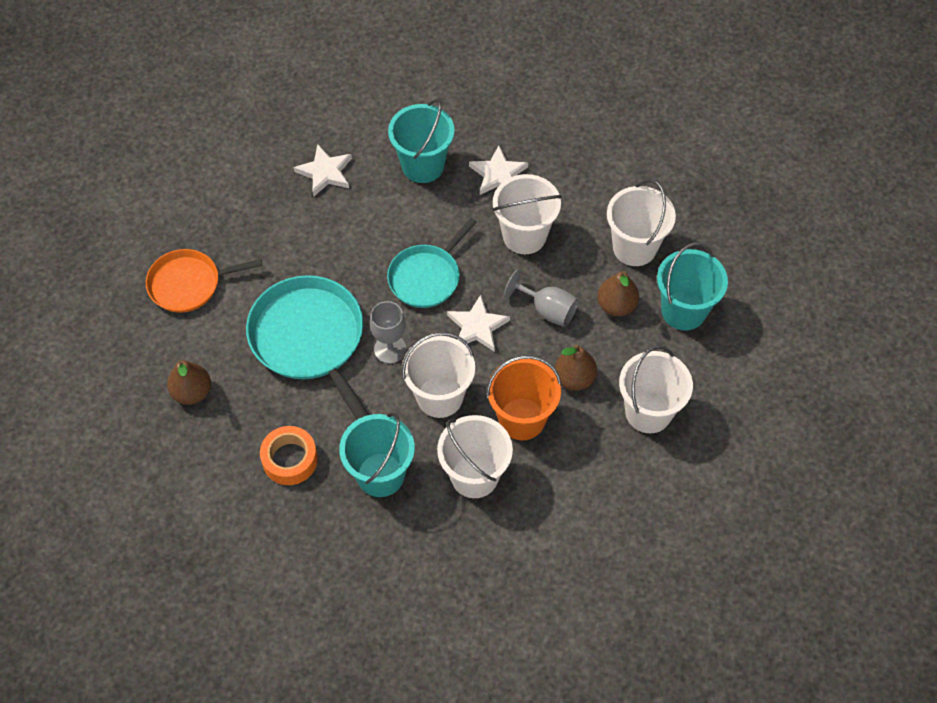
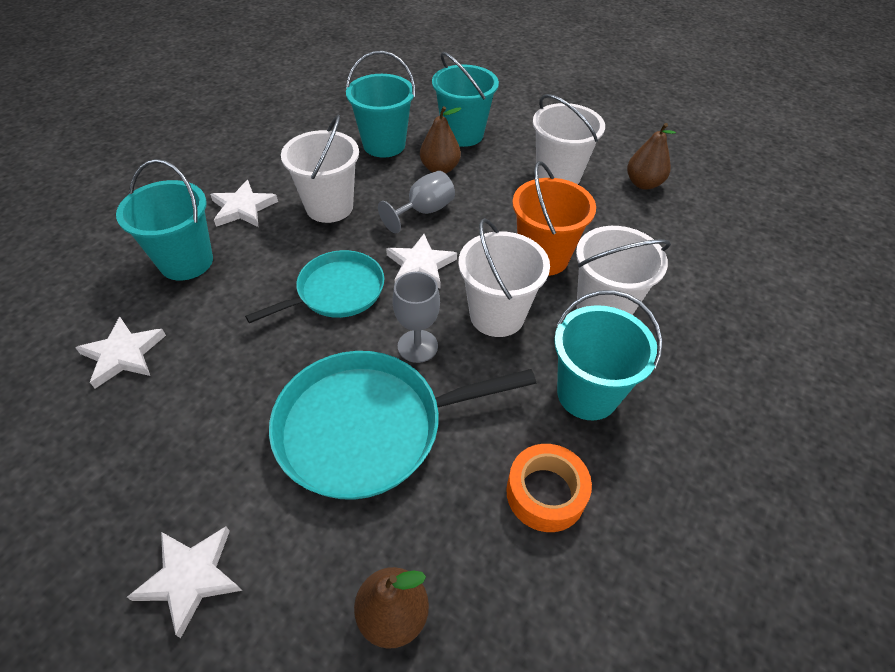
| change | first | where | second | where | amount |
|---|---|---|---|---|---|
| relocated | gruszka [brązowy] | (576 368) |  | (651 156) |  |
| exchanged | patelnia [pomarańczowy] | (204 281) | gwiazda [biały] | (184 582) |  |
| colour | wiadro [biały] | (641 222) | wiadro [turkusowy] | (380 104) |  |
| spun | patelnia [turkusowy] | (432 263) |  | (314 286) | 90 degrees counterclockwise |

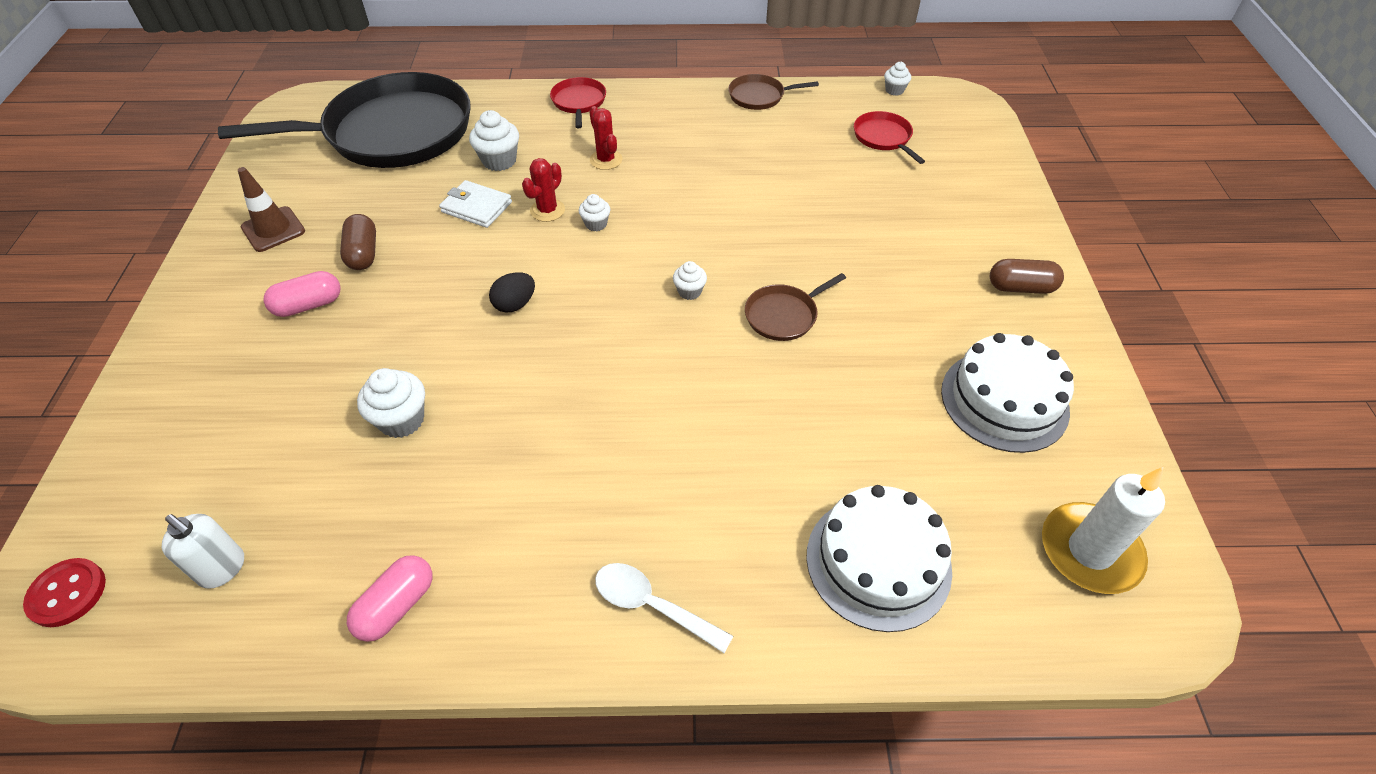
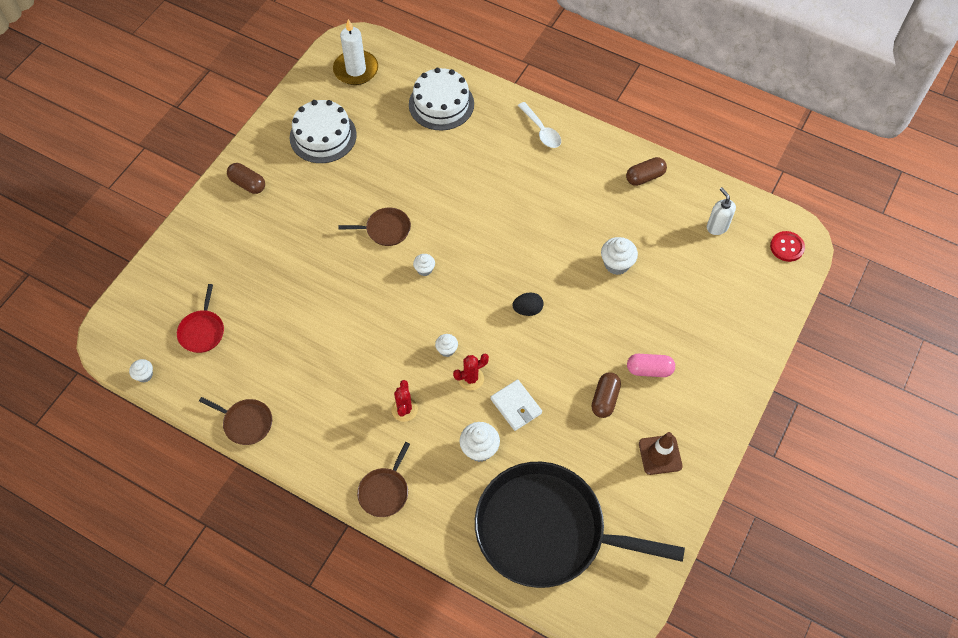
| change | first | where | second | where | amount |
|---|---|---|---|---|---|
| colour | kapsułka [różowy] | (390 598) | kapsułka [brązowy] | (646 171) |  |
| colour | patelnia [czerwony] | (578 102) | patelnia [brązowy] | (383 479) |  |

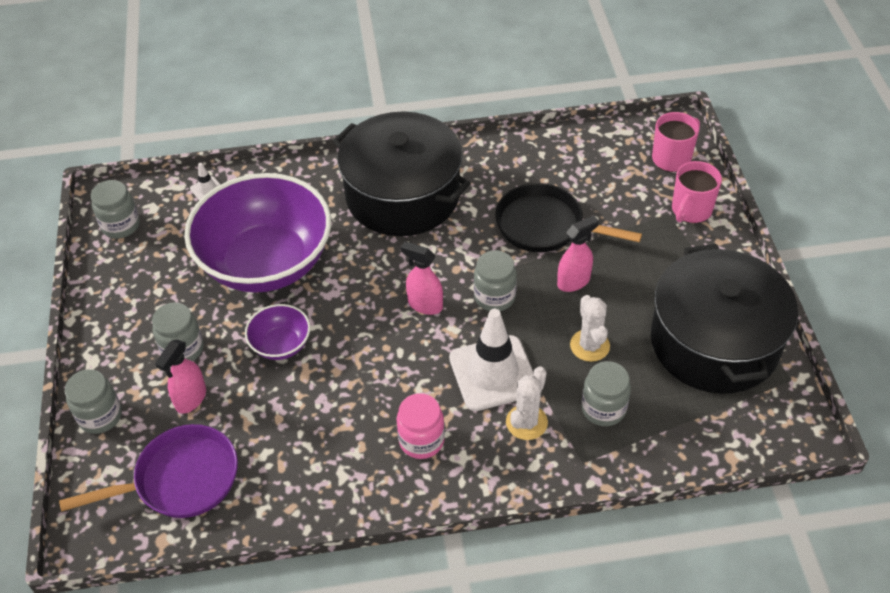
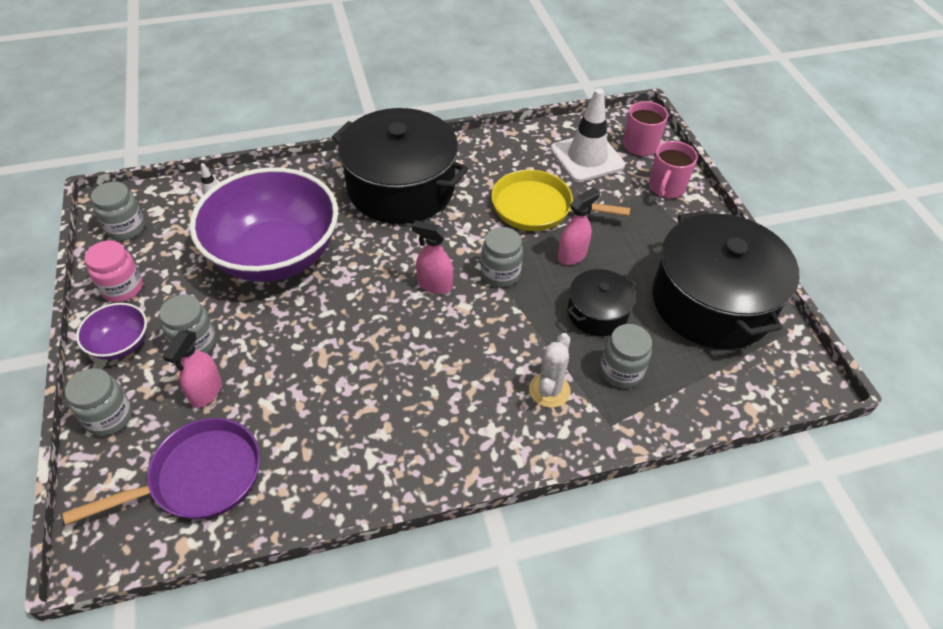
| change | first | where | second | where | amount |
|---|---|---|---|---|---|
| relocated | miska [fioletowy] | (277 332) |  | (111 331) |  |
| relocated | słoik [różowy] | (420 426) |  | (114 271) |  |
| relocated | pachołek [biały] | (491 360) |  | (587 135) |  |
| exchanged | kaktus [biały] | (590 328) | garnek [czarny] | (601 302) |  |
| colour | patelnia [czarny] | (568 217) | patelnia [żółty] | (560 200) |  |

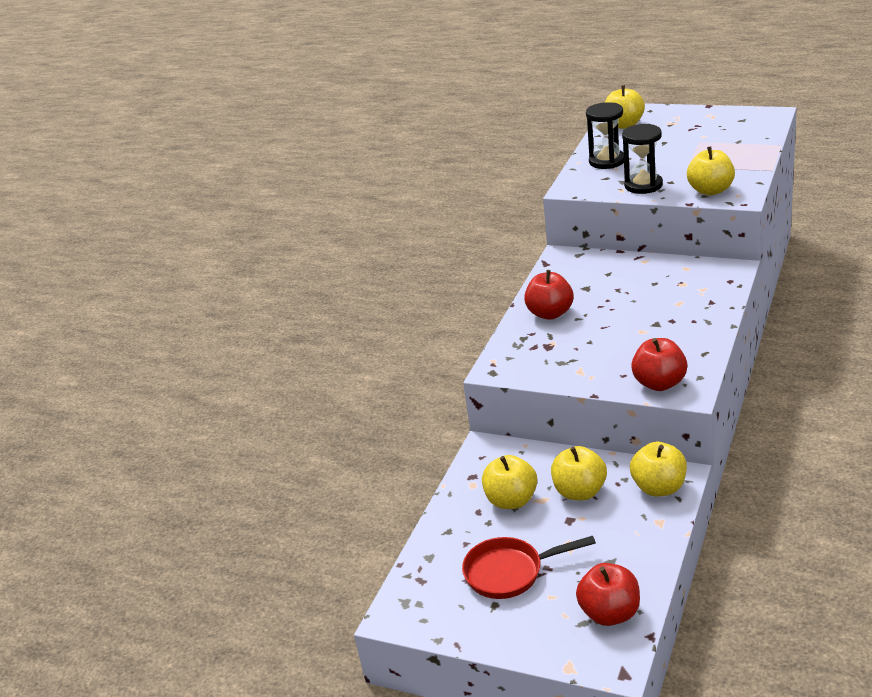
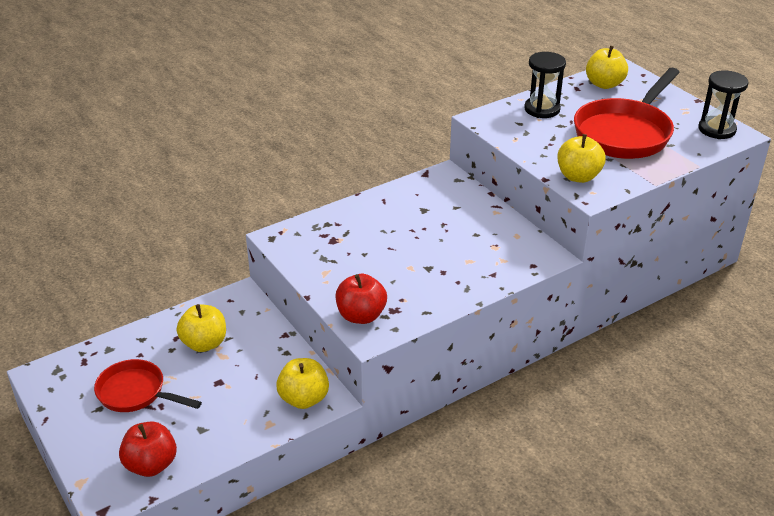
| change | first | where | second | where | amount |
|---|---|---|---|---|---|
| missing | jabłko [czerwony] | (548 295) |  |  |  |
| missing | jabłko [żółty] | (579 473) |  |  |  |
| appeared |  |  | patelnia [czerwony] | (627 113) |  |
| relocated | klepsydra [czarny] | (642 159) |  | (723 105) |  |

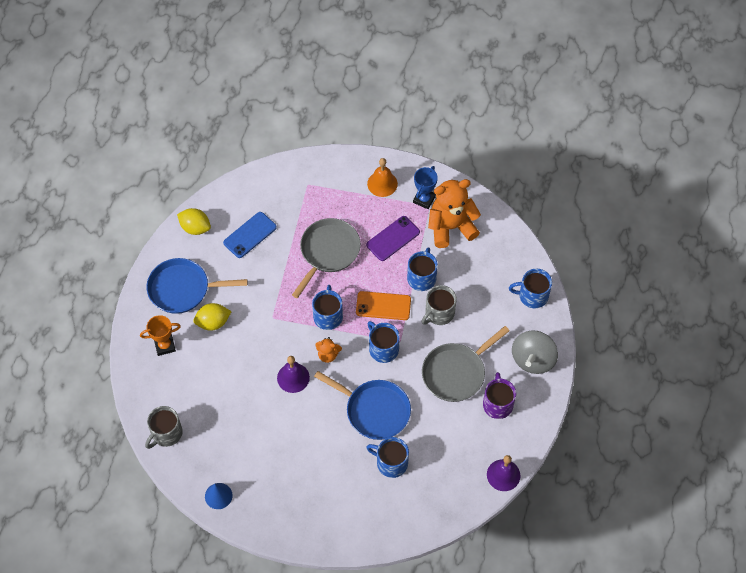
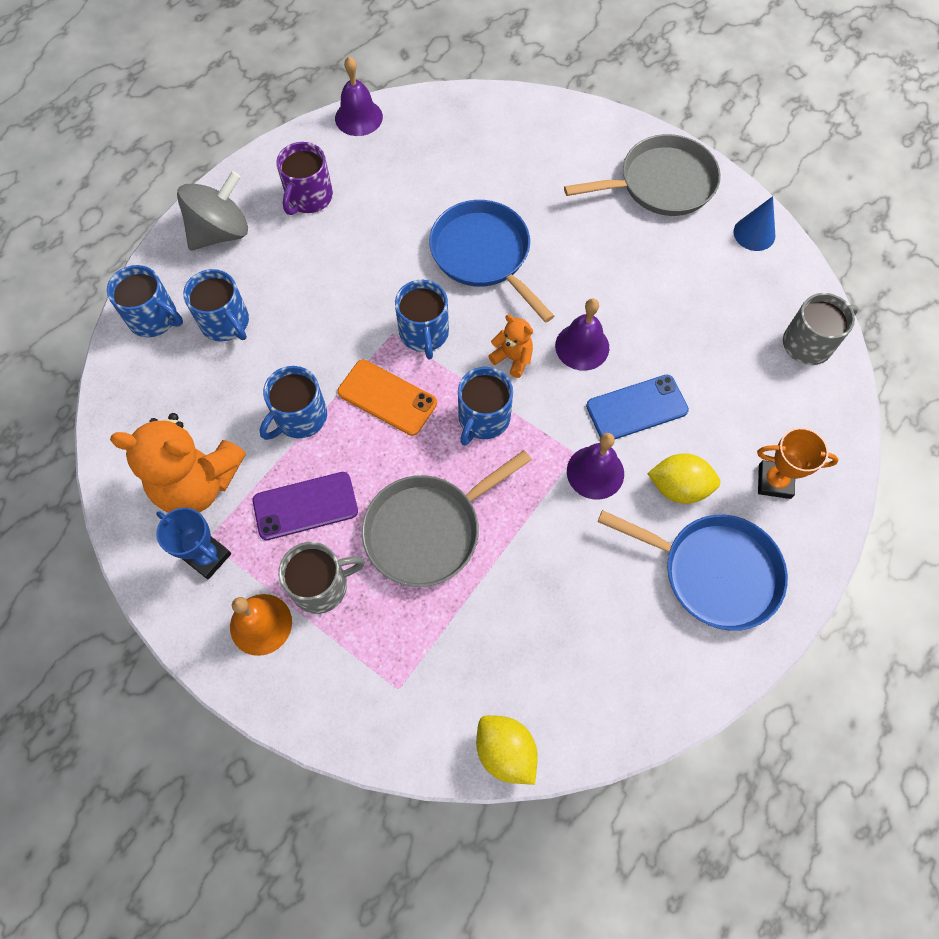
| change | first | where | second | where | amount |
|---|---|---|---|---|---|
| appeared |  |  | dzwonek [fioletowy] | (595 466) |  |
| relocated | cytryna [żółty] | (194 221) |  | (507 750) |  |
| relocated | telefon [niebieski] | (250 235) |  | (637 407) |  |
| relocated | kubek [niebieski] | (387 457) |  | (216 305) |  |
| relocated | kubek [szary] | (439 305) |  | (321 578) |  |
| relocated | patelnia [szary] | (466 364) |  | (642 175) |  |
| spun | puchar [niebieski] | (425 187) |  | (193 543) | 75 degrees clockwise |

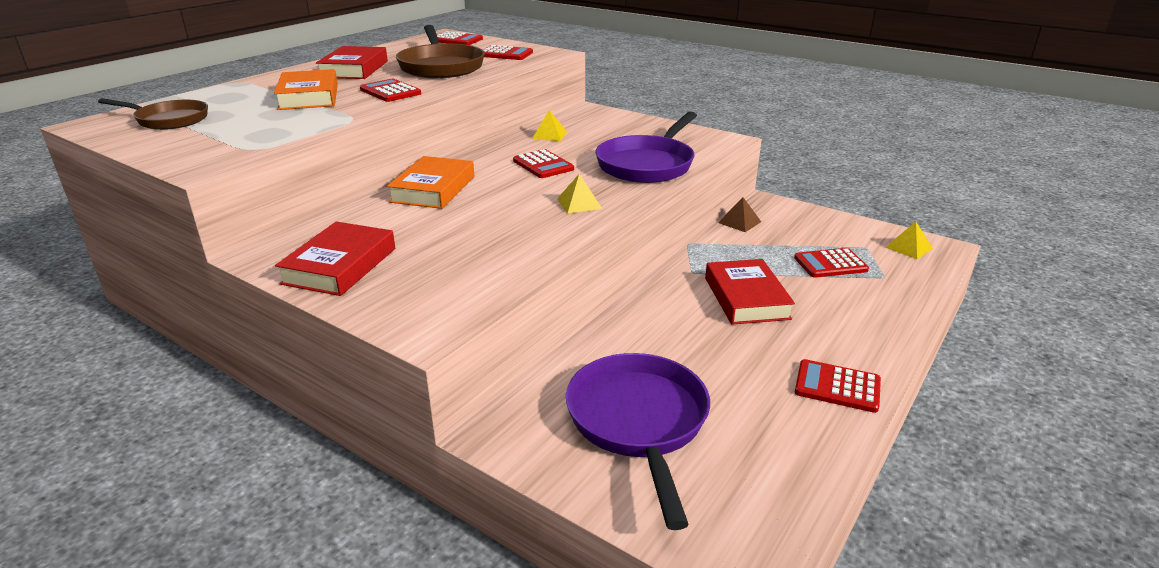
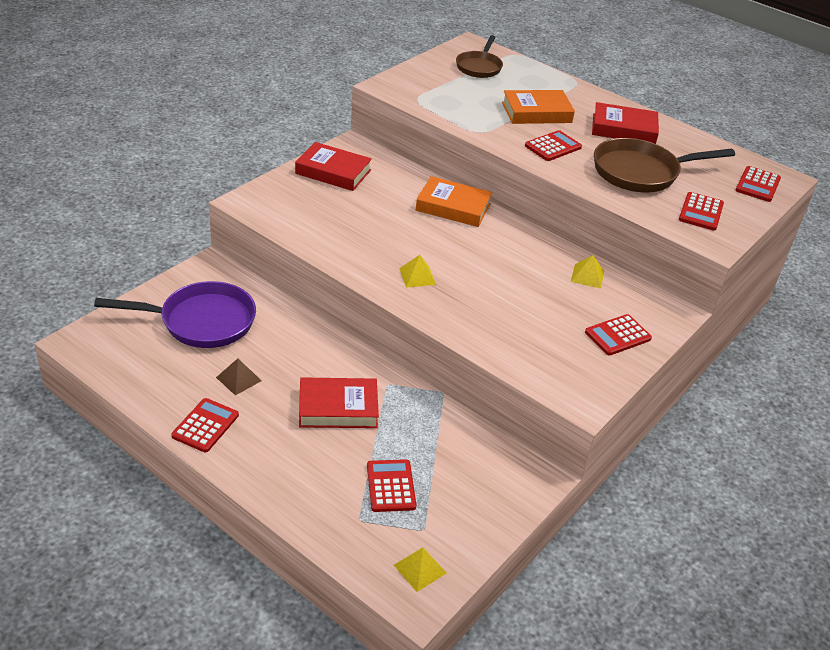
| change | first | where | second | where | amount |
|---|---|---|---|---|---|
| missing | patelnia [fioletowy] | (646 147) |  |  |  |
| relocated | kalkulator [czerwony] | (543 163) |  | (618 335) |  |
| relocated | piramida [brązowy] | (739 214) |  | (239 376) |  |

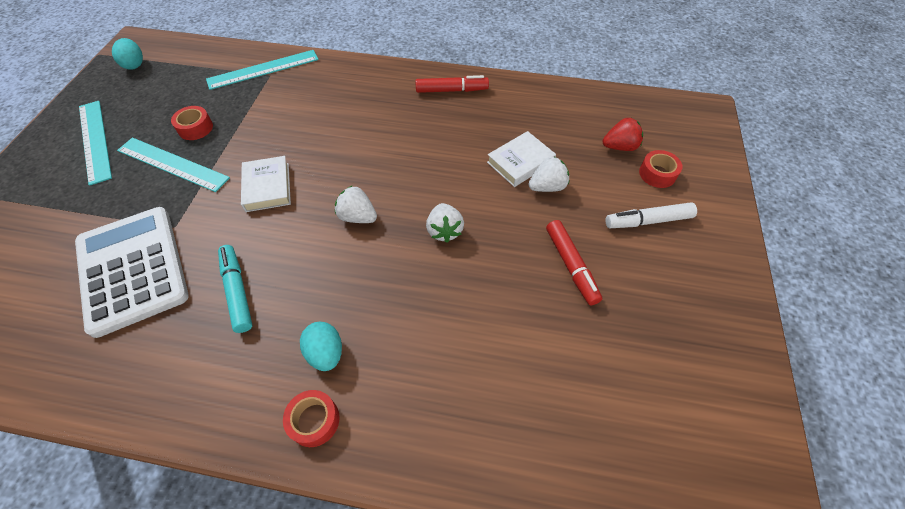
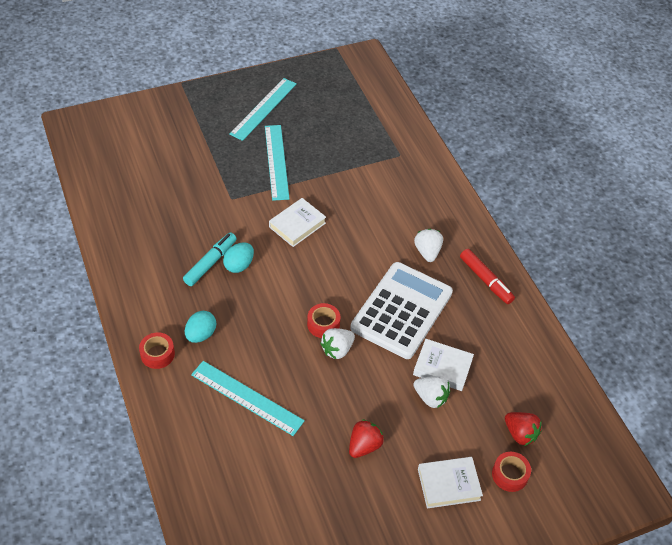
| change | first | where | second | where | amount |
|---|---|---|---|---|---|
| relocated | kalkulator [biały] | (132 272) |  | (401 310) |  |
| relocated | jajko [turkusowy] | (127 54) |  | (238 258) |  |
| relocated | taśma klejąca [czerwony] | (192 123) |  | (323 320) |  |
| relocated | linijka [turkusowy] | (262 70) |  | (248 398) |  |
| relocated | truskawka [biały] | (356 204) |  | (428 245) |  |
| exchanged | flamaster [czerwony] | (574 262) | truskawka [czerwony] | (366 438) |  |
| exchanged | flamaster [biały] | (651 215) | książka [biały] | (450 482) |  |

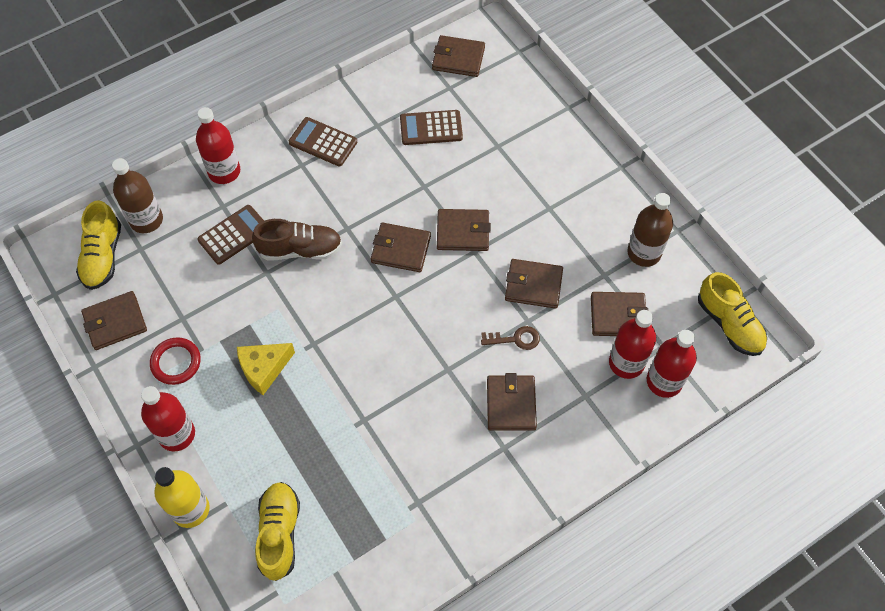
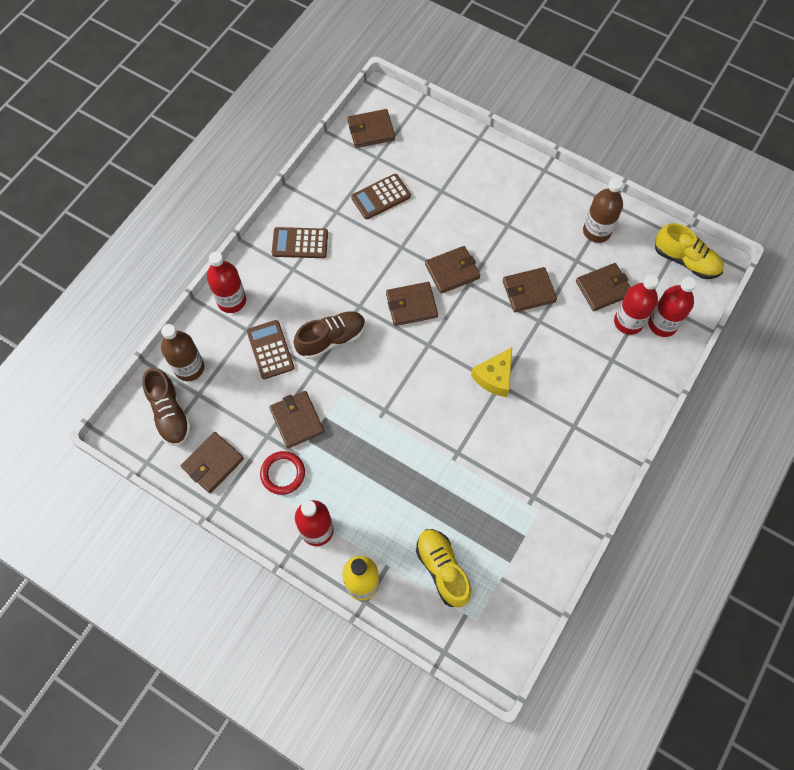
| change | first | where | second | where | amount |
|---|---|---|---|---|---|
| missing | klucz [brązowy] | (510 338) |  |  |  |
| relocated | ser [żółty] | (266 369) |  | (491 372) |  |
| relocated | portfel [brązowy] | (512 402) |  | (296 419) |  |
| colour | but [żółty] | (98 245) | but [brązowy] | (166 407) |  |
| spun | kalkulator [brązowy] | (230 235) |  | (270 349) | 45 degrees counterclockwise |

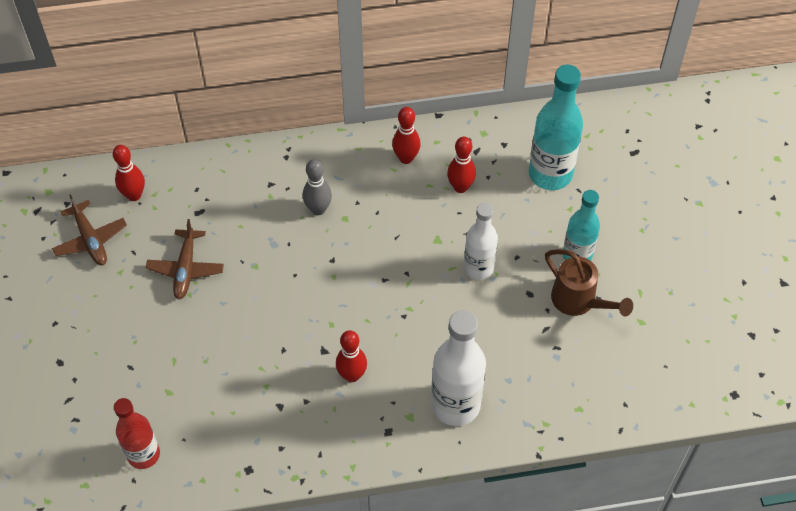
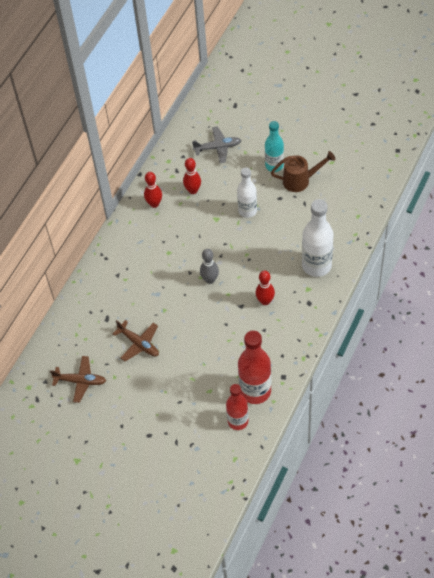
| change | first | where | second | where | amount |
|---|---|---|---|---|---|
| missing | kręgiel [czerwony] | (129 173) |  |  |  |
| appeared |  |  | butelka [czerwony] | (254 367) |  |
| relocated | kręgiel [szary] | (317 187) |  | (209 266) |  |
| exchanged | butelka [turkusowy] | (556 127) | samolot [szary] | (217 144) |  |

